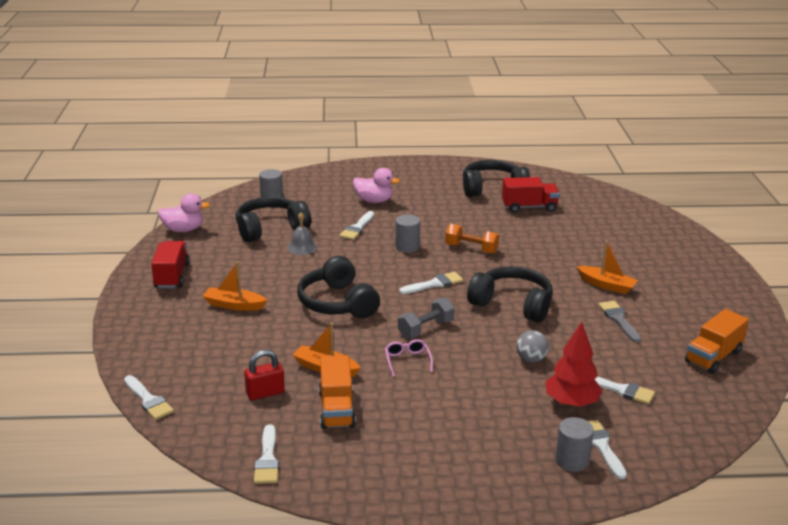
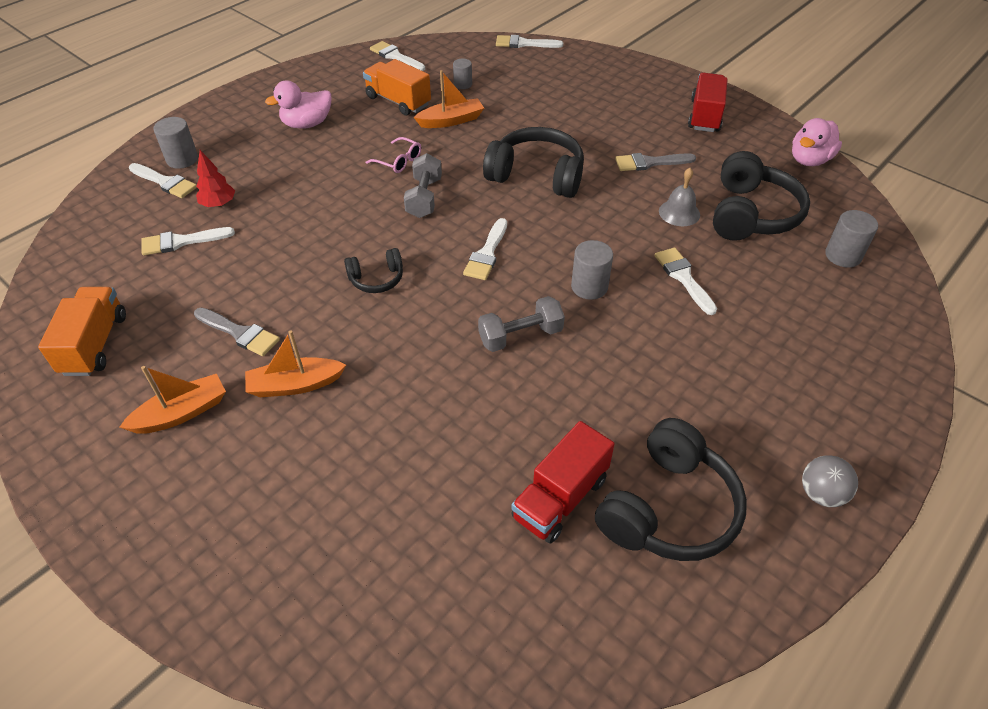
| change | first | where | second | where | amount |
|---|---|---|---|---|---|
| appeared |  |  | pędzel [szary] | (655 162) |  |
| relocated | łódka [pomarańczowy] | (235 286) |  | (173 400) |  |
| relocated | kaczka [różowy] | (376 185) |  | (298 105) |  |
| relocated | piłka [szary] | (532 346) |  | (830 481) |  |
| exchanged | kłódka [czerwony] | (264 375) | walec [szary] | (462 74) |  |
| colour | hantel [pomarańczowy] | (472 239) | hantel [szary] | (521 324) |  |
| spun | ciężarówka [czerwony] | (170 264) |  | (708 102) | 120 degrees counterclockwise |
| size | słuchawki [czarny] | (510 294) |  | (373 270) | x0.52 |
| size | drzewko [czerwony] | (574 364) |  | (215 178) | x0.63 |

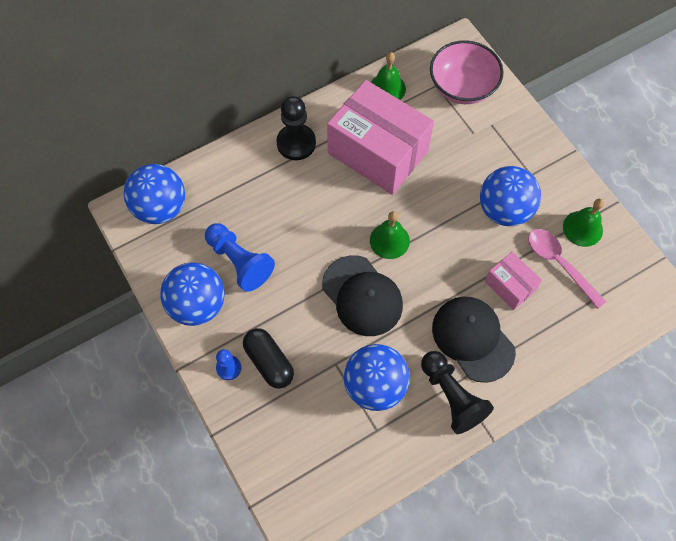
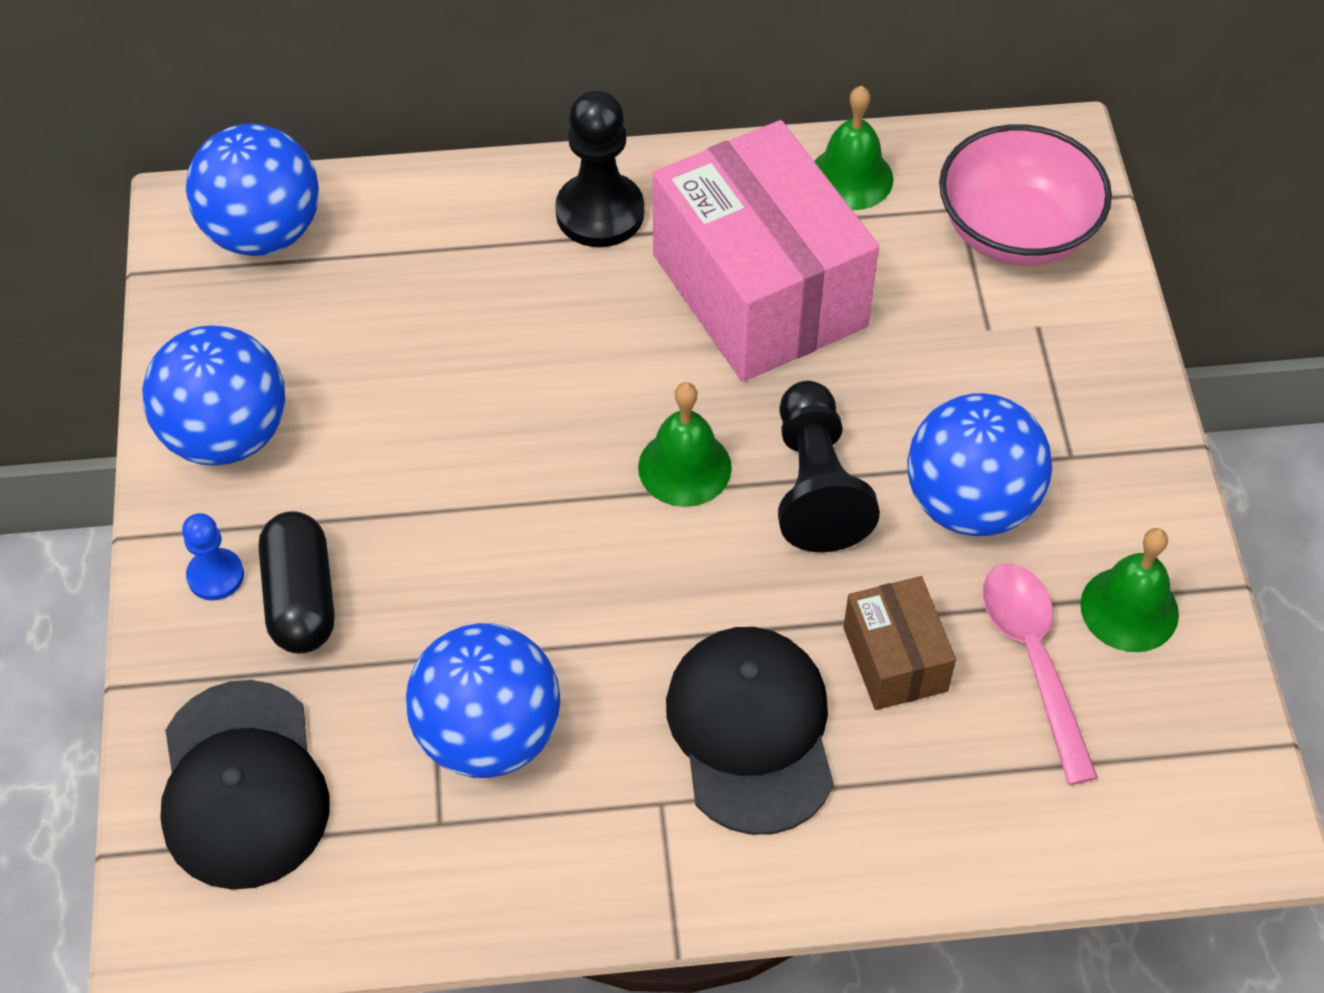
| change | first | where | second | where | amount |
|---|---|---|---|---|---|
| missing | pionek [niebieski] | (240 257) |  |  |  |
| relocated | czapka [czarny] | (362 295) |  | (245 785) |  |
| relocated | pionek [czarny] | (457 392) |  | (829 466) |  |
| colour | pudełko [różowy] | (513 281) | pudełko [brązowy] | (899 643) |  |

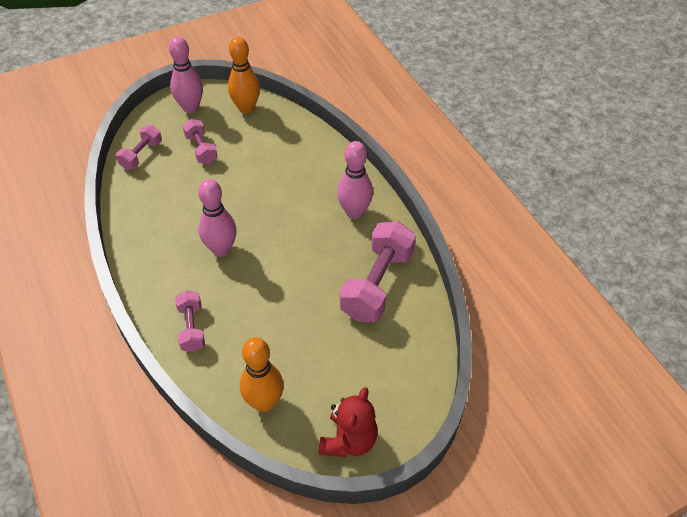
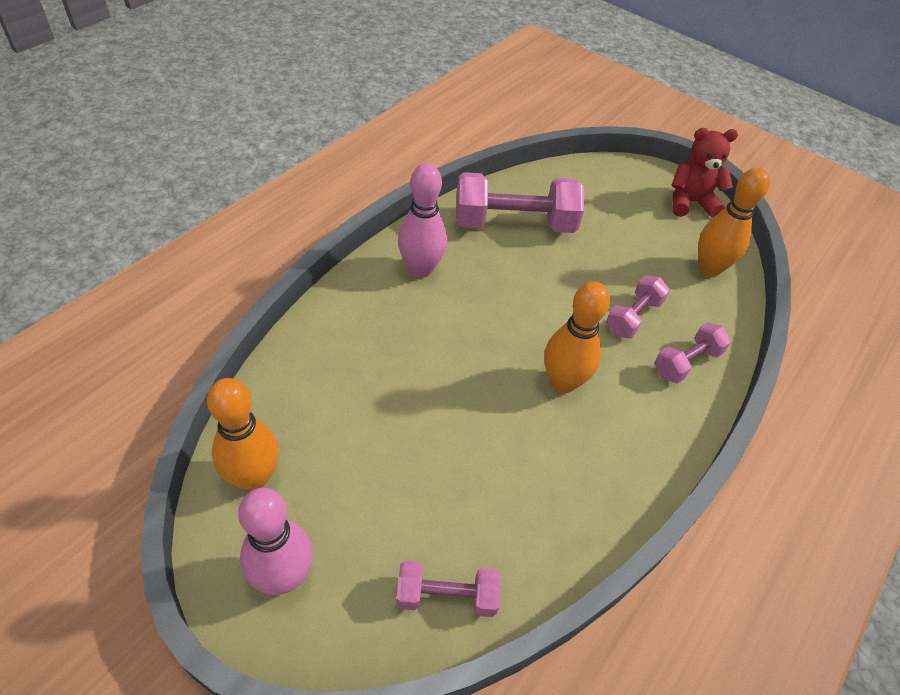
| change | first | where | second | where | amount |
|---|---|---|---|---|---|
| relocated | hantel [różowy] | (200 141) |  | (638 307) |  |
| colour | kręgiel [różowy] | (217 218) | kręgiel [pomarańczowy] | (577 337) |  |

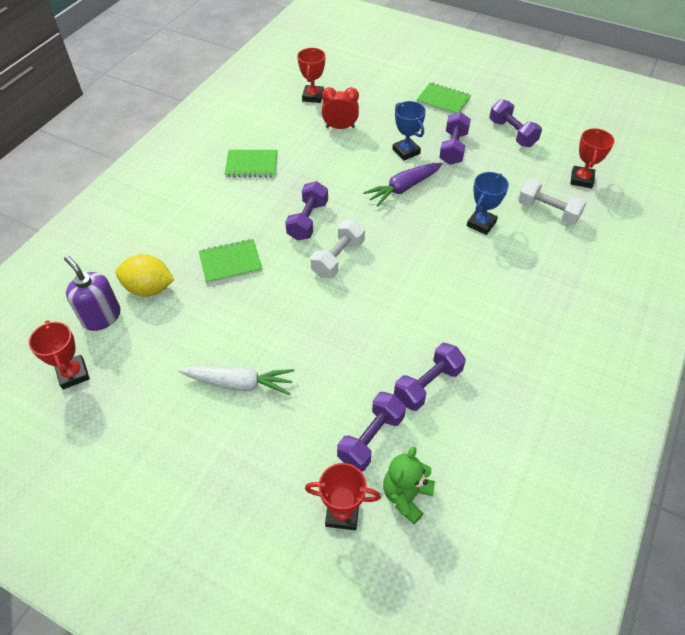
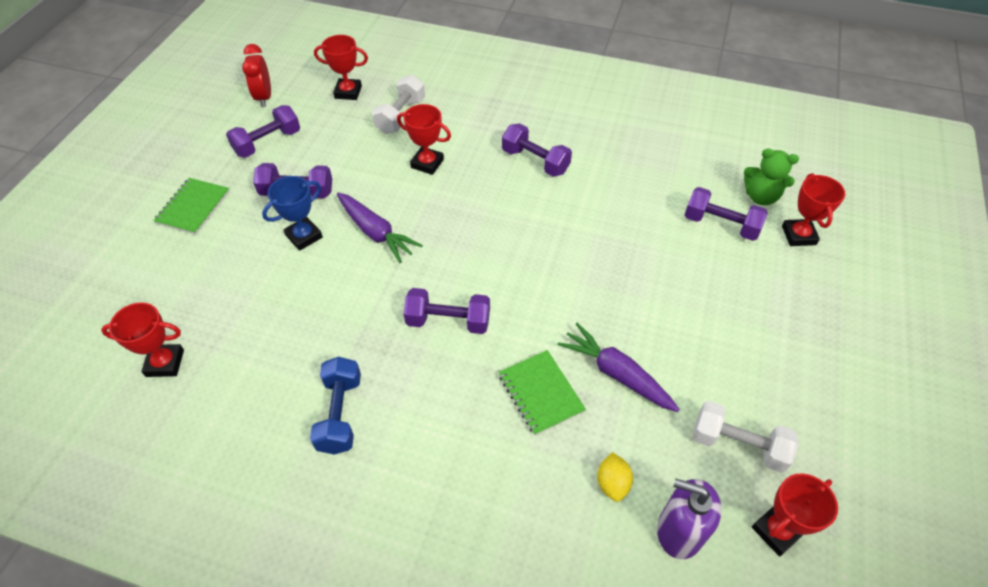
| change | first | where | second | where | amount |
|---|---|---|---|---|---|
| missing | marchewka [biały] | (236 381) |  |  |  |
| appeared |  |  | marchewka [fioletowy] | (619 367) |  |
| relocated | hantel [biały] | (337 249) |  | (745 437) |  |
| relocated | budzik [czerwony] | (340 108) |  | (256 75) |  |
| relocated | hantel [fioletowy] | (430 377) |  | (537 150) |  |
| exchanged | zeszyt [zielony] | (251 164) | hantel [niebieski] | (335 406) |  |
| colour | puchar [niebieski] | (488 203) | puchar [czerwony] | (424 139) |  |
| spun | dozownik mydła [fioletowy] | (92 293) |  | (689 518) | 75 degrees clockwise |
| size | cytryna [żółty] | (145 275) |  | (615 477) | x0.59 |

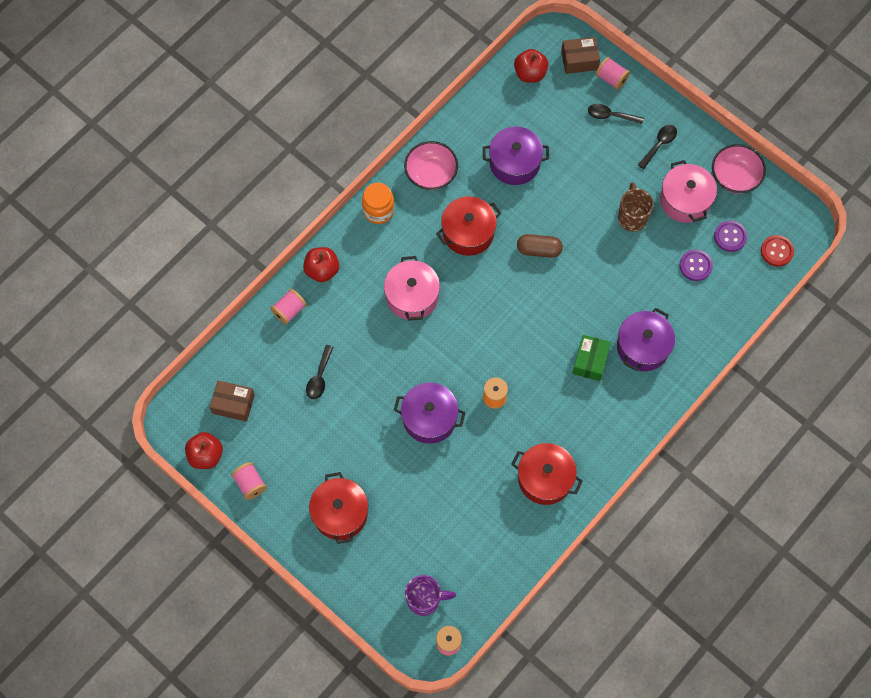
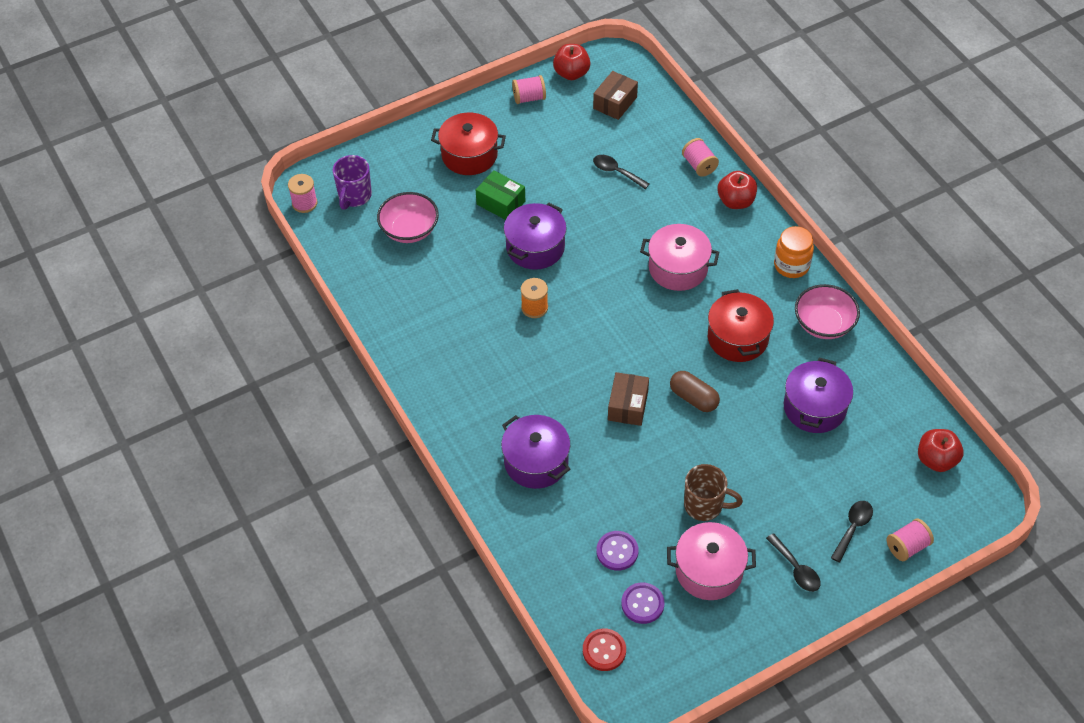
| change | first | where | second | where | amount |
|---|---|---|---|---|---|
| missing | garnek [czerwony] | (547 474) |  |  |  |
| relocated | pudełko [brązowy] | (580 55) |  | (628 399) |  |
| relocated | pudełko [zielony] | (591 358) |  | (500 195) |  |
| relocated | miska [różowy] | (739 169) |  | (408 217) |  |
| spun | kapsułka [brązowy] | (540 246) |  | (695 391) | 75 degrees counterclockwise |

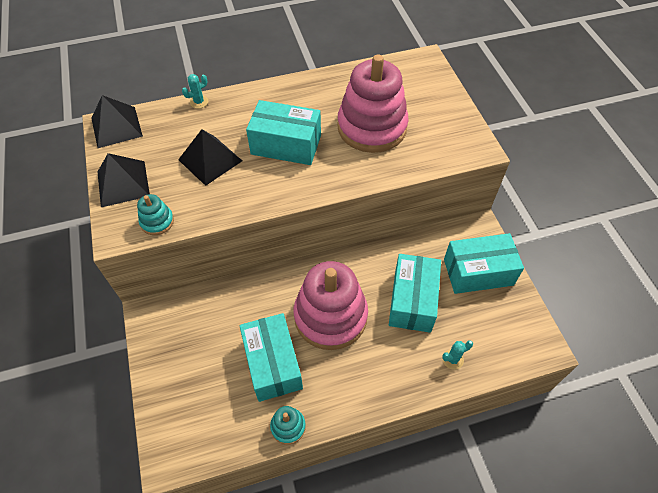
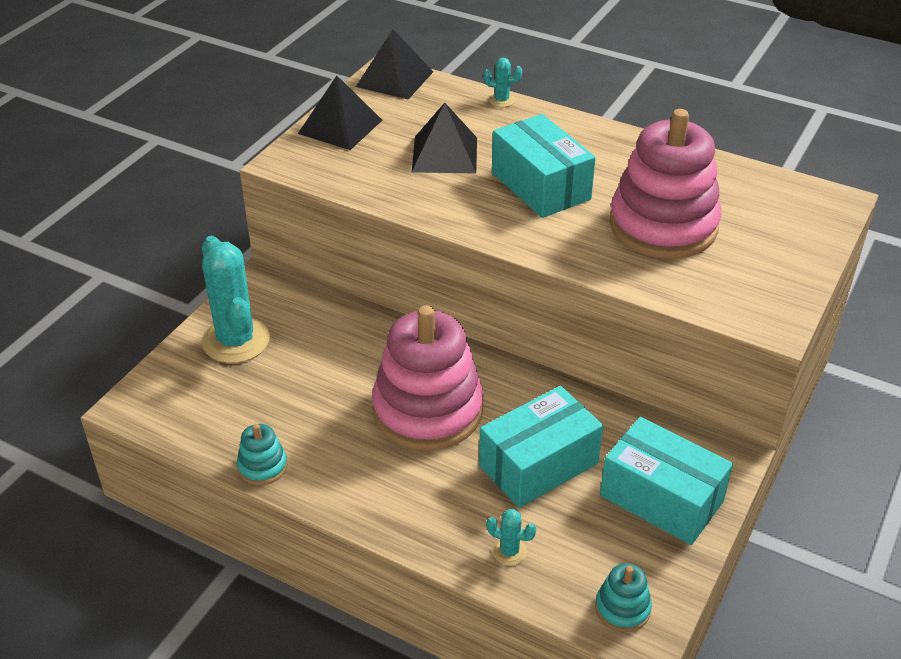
| change | first | where | second | where | amount |
|---|---|---|---|---|---|
| missing | pudełko [turkusowy] | (271 357) |  |  |  |
| appeared |  |  | kaktus [turkusowy] | (236 299) |  |
| relocated | zabawka nakładanka [turkusowy] | (155 214) |  | (623 597) |  |

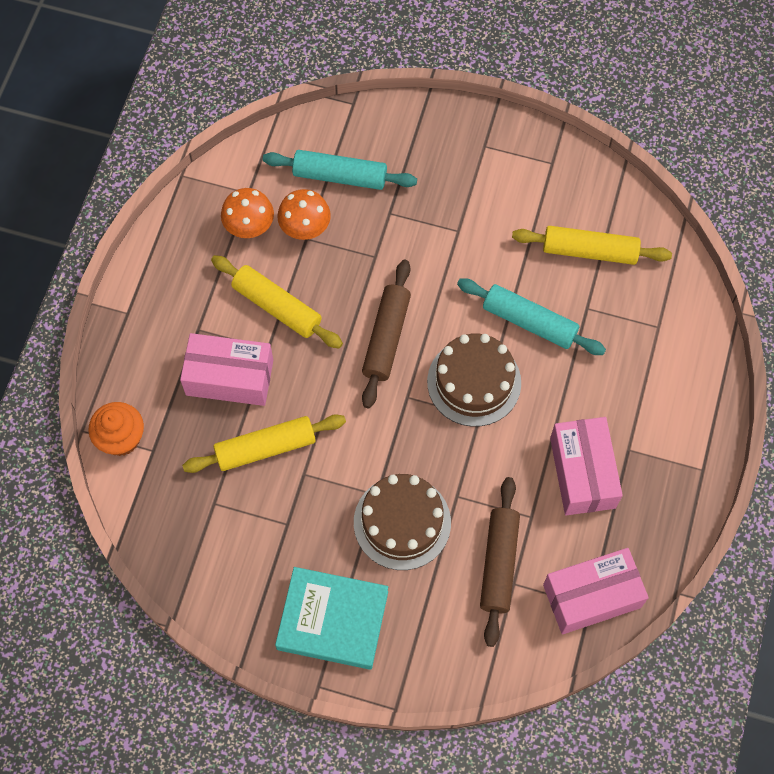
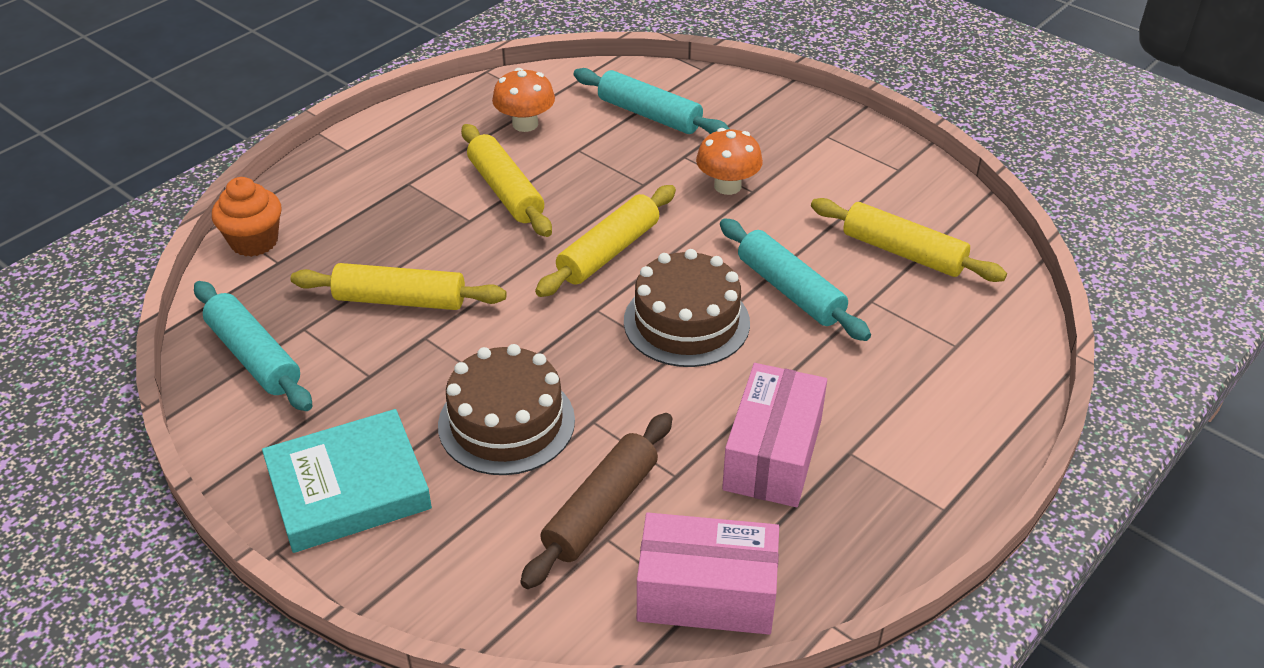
| change | first | where | second | where | amount |
|---|---|---|---|---|---|
| missing | pudełko [różowy] | (226 369) |  |  |  |
| appeared |  |  | wałek do ciasta [turkusowy] | (253 346) |  |
| relocated | grzyb [pomarańczowy] | (304 214) |  | (729 161) |  |
| colour | wałek do ciasta [brązowy] | (386 333) | wałek do ciasta [żółty] | (605 241) |  |
| spun | książka [turkusowy] | (331 618) |  | (347 481) | 60 degrees counterclockwise |

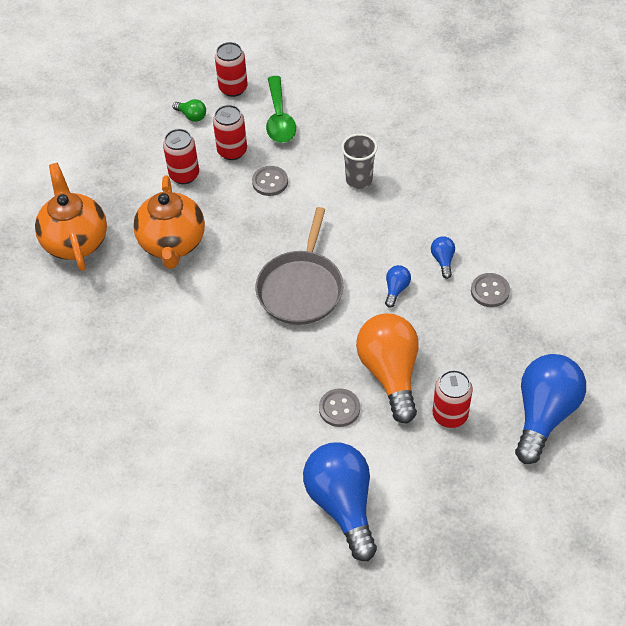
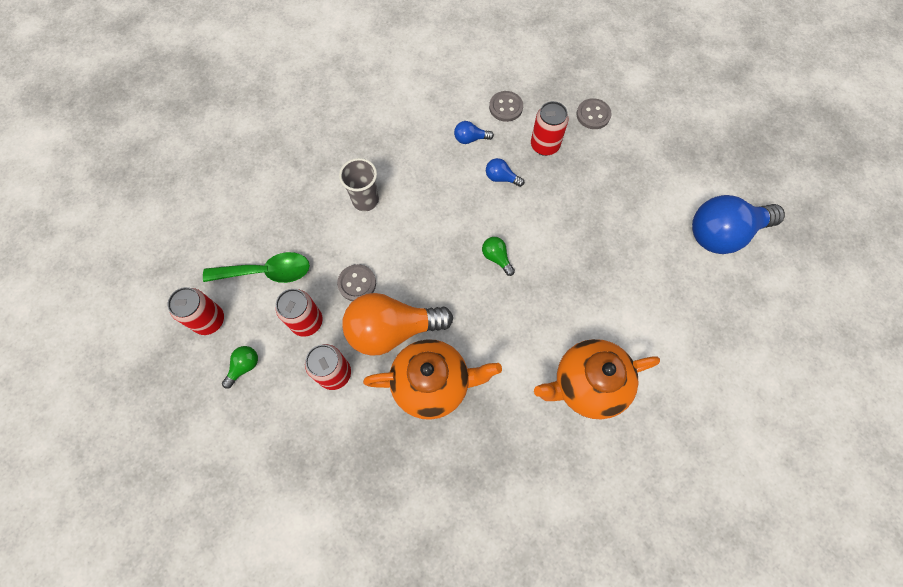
| change | first | where | second | where | amount |
|---|---|---|---|---|---|
| missing | żarówka [niebieski] | (550 409) |  |  |  |
| relocated | imbryk [pomarańczowy] | (71 217) |  | (597 379) |  |
| relocated | guzik [szary] | (339 407) |  | (594 113) |  |
| relocated | żarówka [pomarańczowy] | (387 369) |  | (397 324) |  |
| relocated | puszka [czerwony] | (453 399) |  | (549 128) |  |
| exchanged | patelnia [szary] | (299 266) | żarówka [zielony] | (498 256) |  |

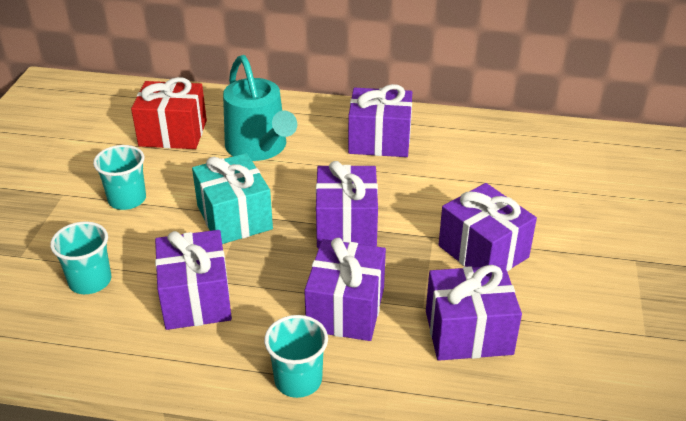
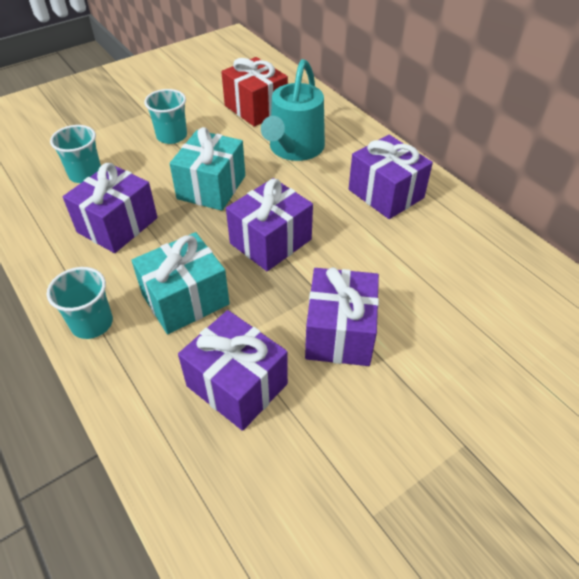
| change | first | where | second | where | amount |
|---|---|---|---|---|---|
| colour | prezent [fioletowy] | (345 289) | prezent [turkusowy] | (180 283) |  |

